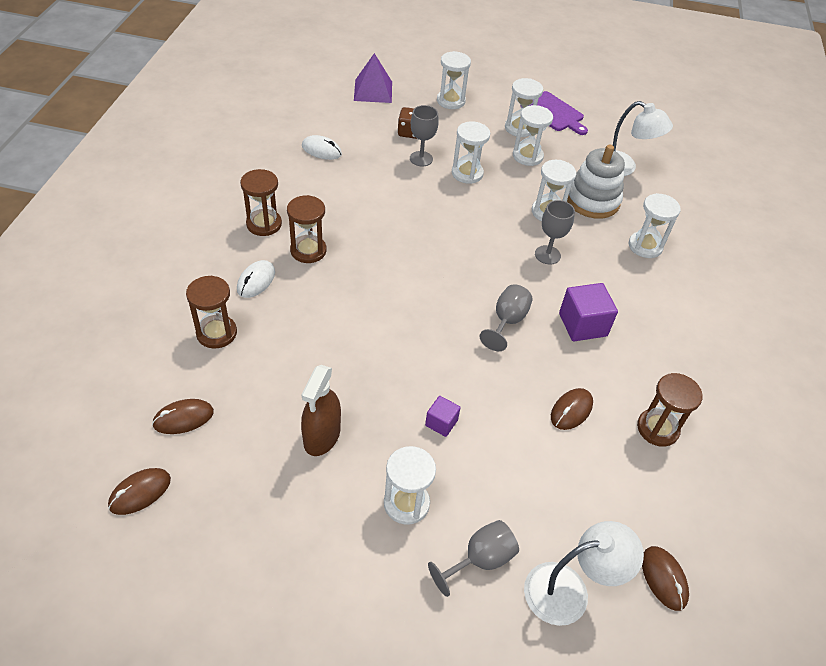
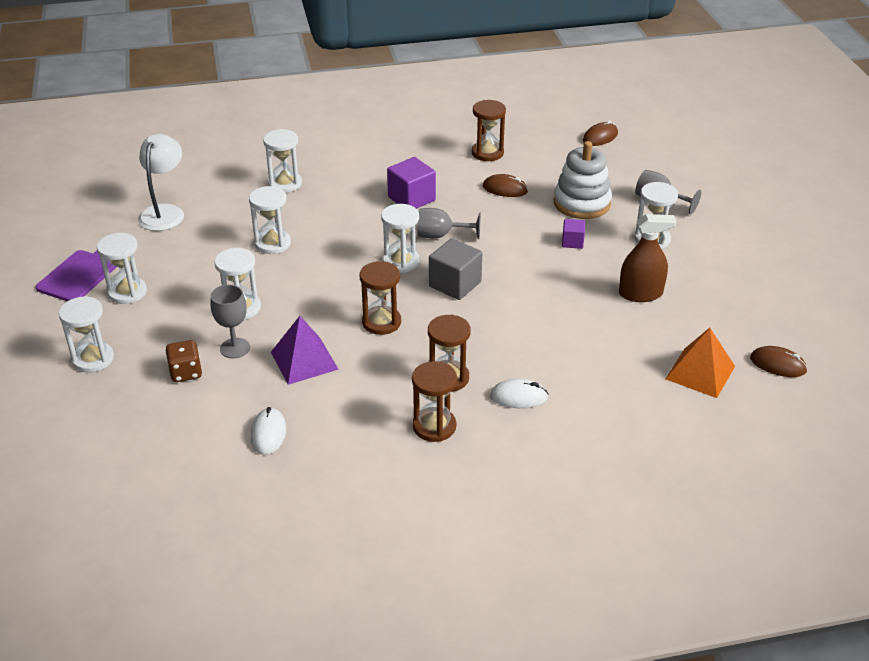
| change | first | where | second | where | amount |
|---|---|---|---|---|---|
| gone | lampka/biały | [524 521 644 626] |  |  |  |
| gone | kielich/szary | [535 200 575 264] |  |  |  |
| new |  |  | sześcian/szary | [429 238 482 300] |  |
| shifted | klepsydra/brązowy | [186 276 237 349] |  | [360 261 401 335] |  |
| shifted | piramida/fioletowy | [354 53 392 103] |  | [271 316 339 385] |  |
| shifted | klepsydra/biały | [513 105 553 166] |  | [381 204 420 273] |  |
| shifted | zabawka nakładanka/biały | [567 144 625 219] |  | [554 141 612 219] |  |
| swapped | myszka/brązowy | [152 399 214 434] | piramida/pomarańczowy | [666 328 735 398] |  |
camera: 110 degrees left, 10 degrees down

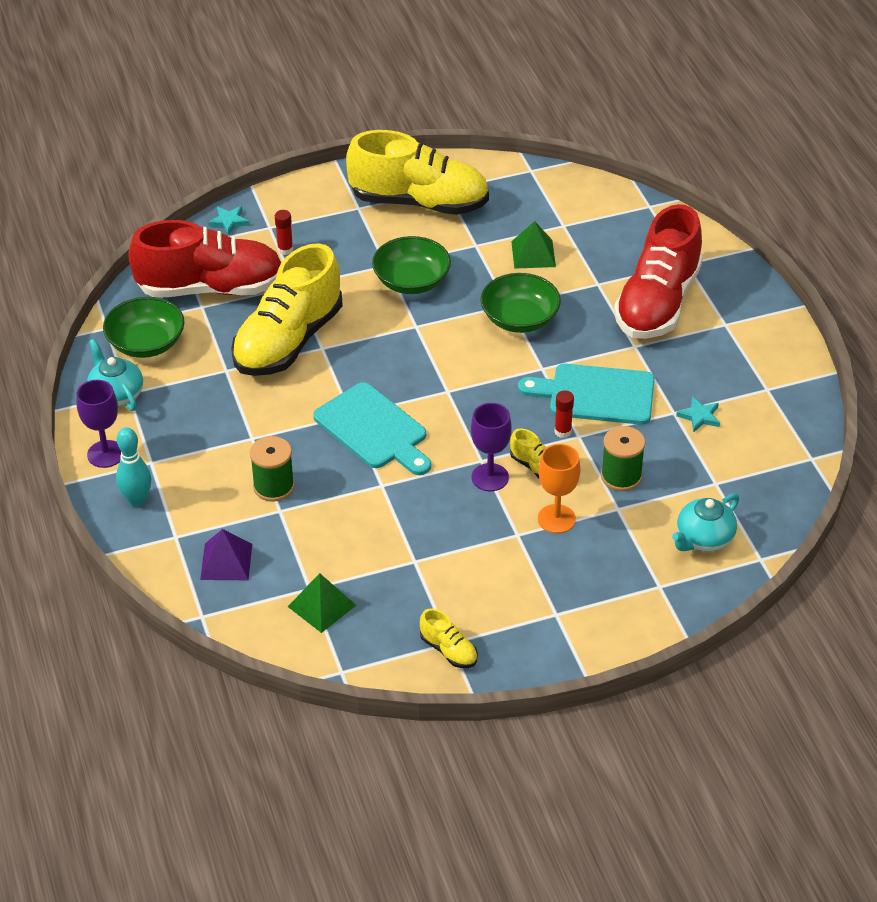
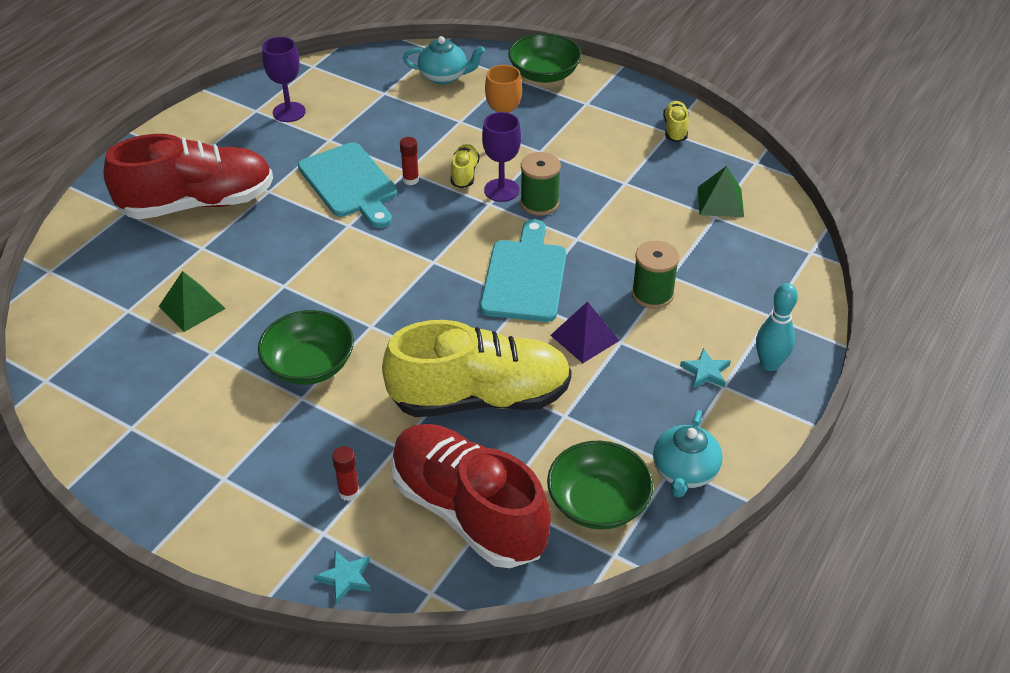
| change | first | where | second | where | amount |
|---|---|---|---|---|---|
| gone | but/żółty | [346 130 489 215] |  |  |  |
| shifted | kielich/fioletowy | [76 380 121 468] |  | [262 37 306 122] |  |
| shifted | piramida/fioletowy | [200 529 252 580] |  | [550 301 620 363] |  |
| shifted | miska/zielony | [480 273 561 333] |  | [508 33 582 83] |  |
| shifted | szpulka/zielony | [601 426 645 491] |  | [520 152 561 216] |  |
| shifted | gwiazda/turkusowy | [676 397 720 432] |  | [680 348 731 388] |  |
camera: 130 degrees left, 0 degrees up

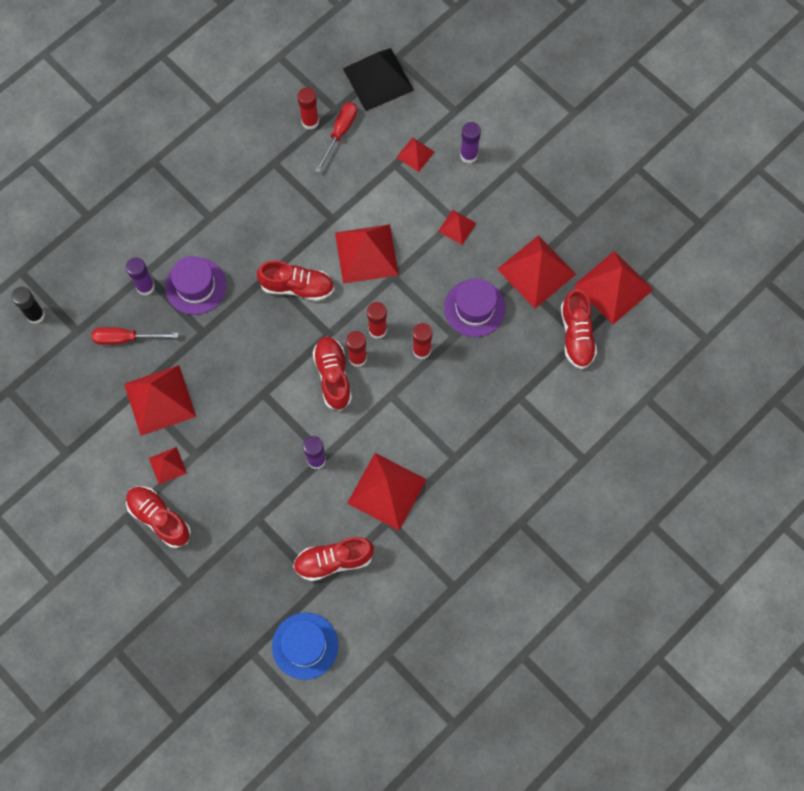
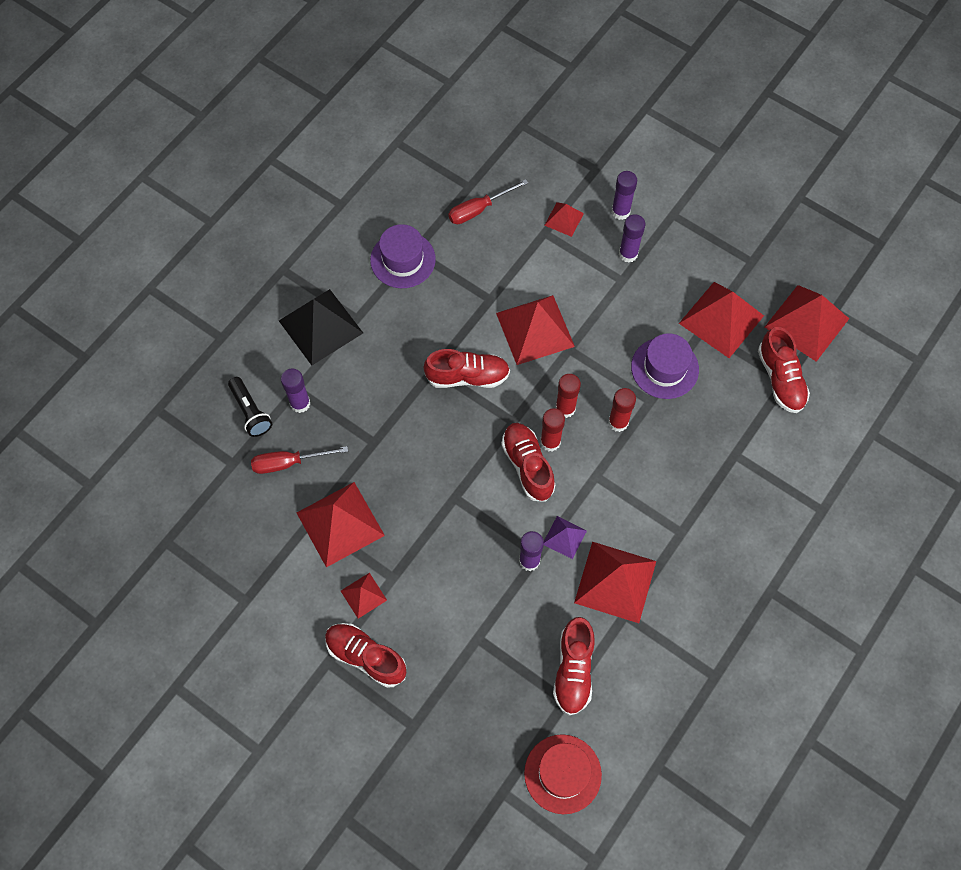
| change | first | where | second | where | amount |
|---|---|---|---|---|---|
| gone | klej w sztyfcie/czarny | [11 287 45 324] |  |  |  |
| gone | klej w sztyfcie/czerwony | [297 87 319 130] |  |  |  |
| gone | piramida/czerwony | [438 210 476 245] |  |  |  |
| new |  |  | latarka/czarny | [228 377 272 437] |  |
| new |  |  | piramida/fioletowy | [544 516 587 559] |  |
| new |  |  | klej w sztyfcie/fioletowy | [619 214 646 263] |  |
| shifted | kapelusz/fioletowy | [165 256 227 315] |  | [370 224 436 288] |  |
| shifted | piramida/czarny | [343 48 414 111] |  | [279 289 363 365] |  |
| repainted | kapelusz/niebieski | [272 612 339 680] | kapelusz/czerwony | [524 734 602 814] |  |
| rotated | but/czerwony | [293 537 374 581] |  | [553 617 595 715] | 60 degrees counterclockwise |
| rotated | śrubokręt/czerwony | [315 102 357 172] |  | [448 179 528 224] | 135 degrees counterclockwise |
camera: 10 degrees left, 5 degrees down

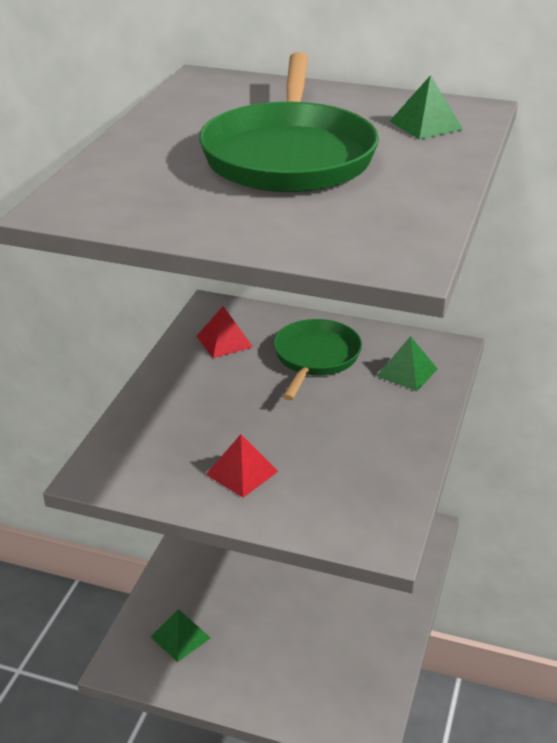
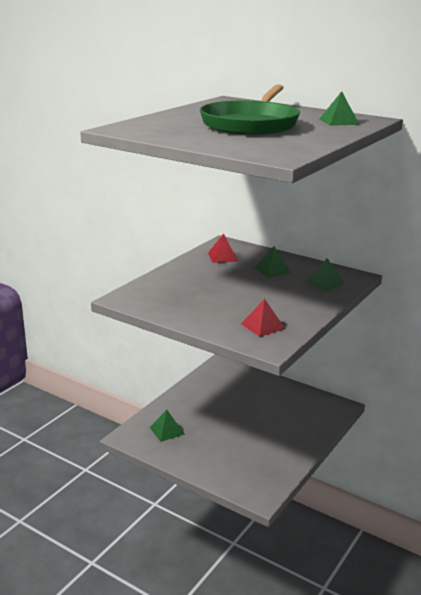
| change | first | where | second | where | amount |
|---|---|---|---|---|---|
| shifted | piramida/czerwony | [205 434 278 498] |  | [241 299 285 337] |  |
| swapped | patelnia/zielony | [273 319 362 400] | piramida/zielony | [254 246 291 278] |  |
camera: 15 degrees right, 10 degrees down

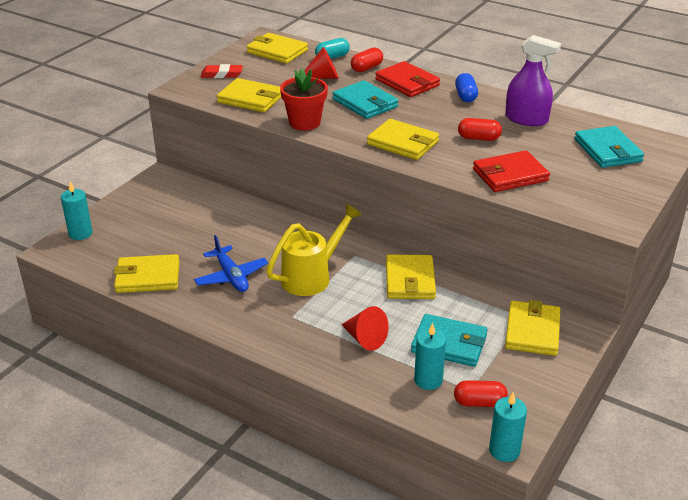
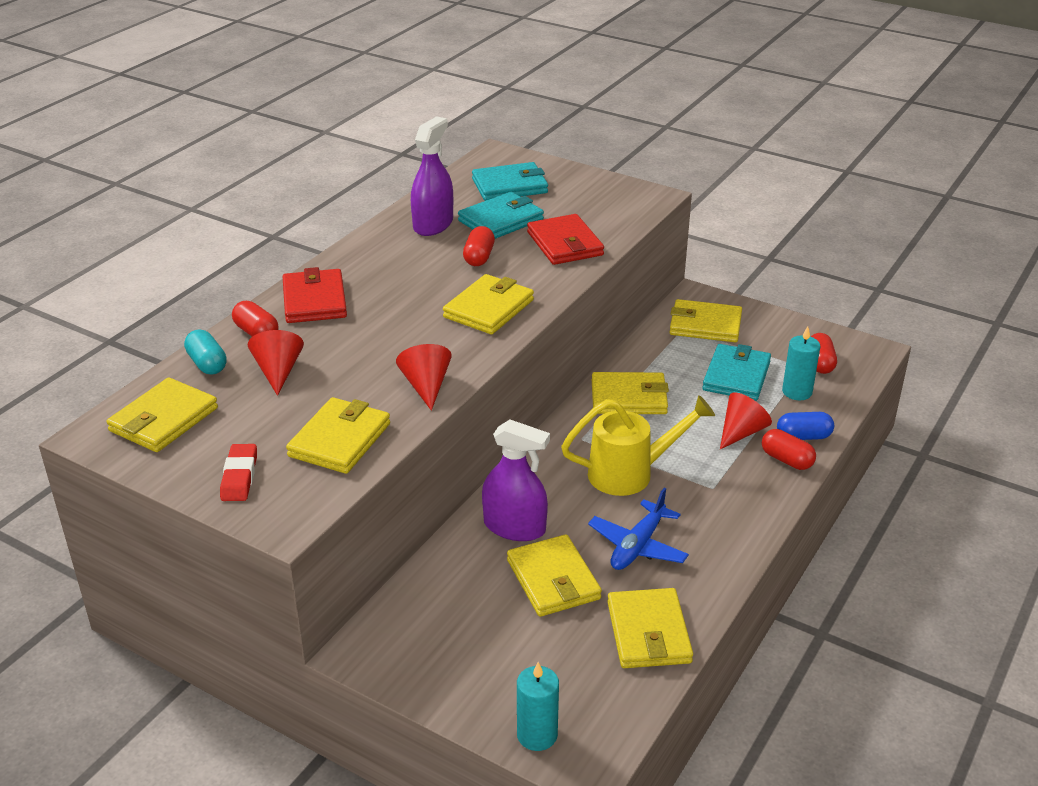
| change | first | where | second | where | amount |
|---|---|---|---|---|---|
| gone | świeca/turkusowy | [489 392 527 462] |  |  |  |
| new |  |  | spryskiwacz/fioletowy | [482 420 550 541] |  |
| new |  |  | portfel/żółty | [507 534 602 617] |  |
| new |  |  | kapsułka/czerwony | [762 429 816 470] |  |
| shifted | portfel/turkusowy | [332 80 399 119] |  | [458 192 544 239] |  |
| shifted | kapsułka/niebieski | [455 73 478 102] |  | [777 412 834 440] |  |
| swapped | doniczka/czerwony | [280 68 328 131] | stożek/czerwony | [396 344 452 411] |  |
| rotated | samolot/niebieski | [194 235 268 292] |  | [588 488 689 570] | 150 degrees clockwise |
| rotated | konewka/żółty | [266 203 362 296] |  | [561 395 715 496] | 120 degrees clockwise |
| rotated | portfel/czerwony | [375 61 440 97] |  | [283 267 347 323] | 60 degrees counterclockwise |
camera: 90 degrees left, 0 degrees up

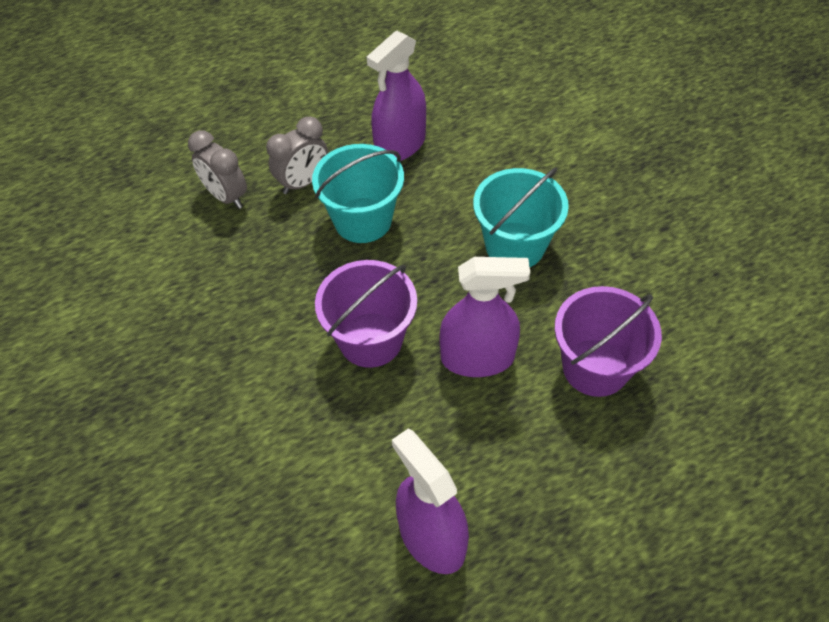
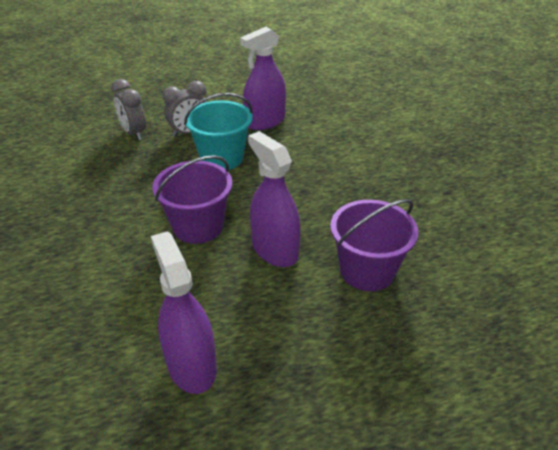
| change | first | where | second | where | amount |
|---|---|---|---|---|---|
| gone | wiadro/turkusowy | [473 168 569 267] |  |  |  |
| rotated | spryskiwacz/fioletowy | [439 257 530 377] |  | [248 131 301 267] | 135 degrees counterclockwise |
camera: 10 degrees right, 15 degrees down

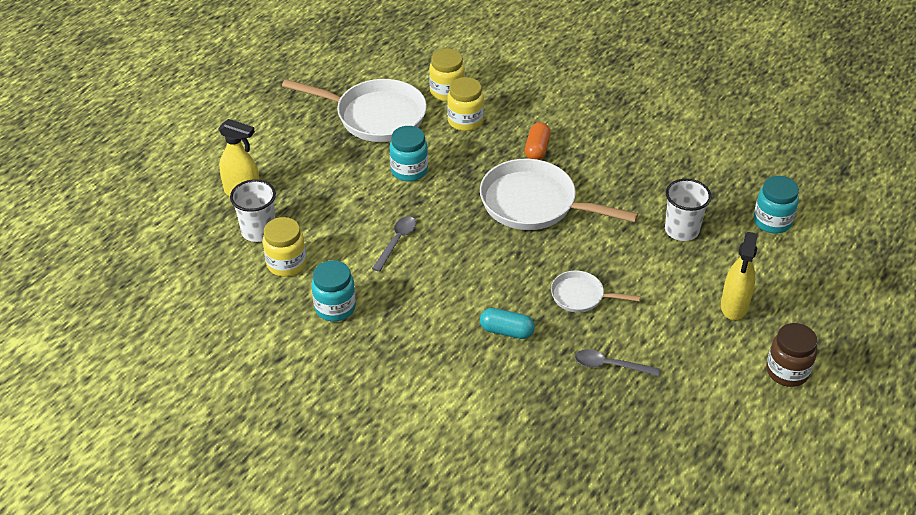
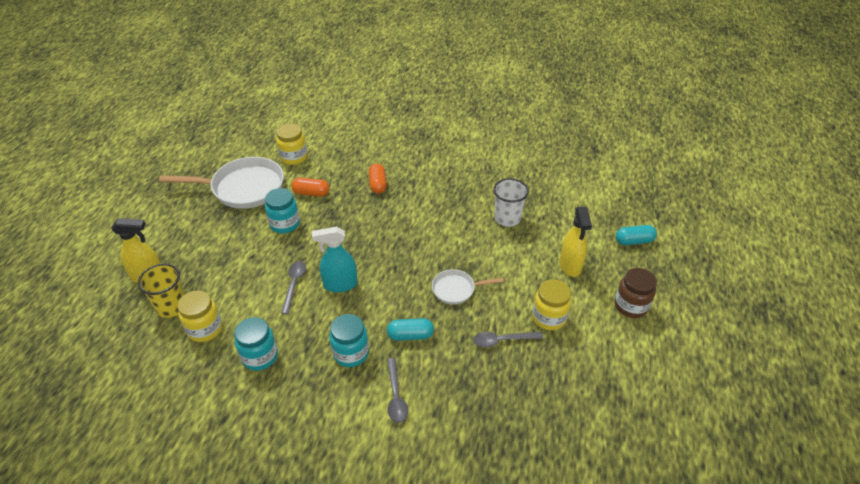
| change | first | where | second | where | amount |
|---|---|---|---|---|---|
| gone | patelnia/biały | [480 159 638 230] |  |  |  |
| new |  |  | kapsułka/pomarańczowy | [291 178 329 196] |  |
| new |  |  | spryskiwacz/turkusowy | [312 226 357 293] |  |
| new |  |  | łyżka/szary | [387 358 408 423] |  |
| new |  |  | kapsułka/turkusowy | [616 225 657 245] |  |
| shifted | słoik/żółty | [447 77 484 131] |  | [532 279 571 330] |  |
| shifted | słoik/turkusowy | [754 176 799 233] |  | [329 314 369 367] |  |
| repainted | szklanka/biały | [230 180 276 242] | szklanka/żółty | [138 264 185 318] |  |
camera: 20 degrees left, 0 degrees up

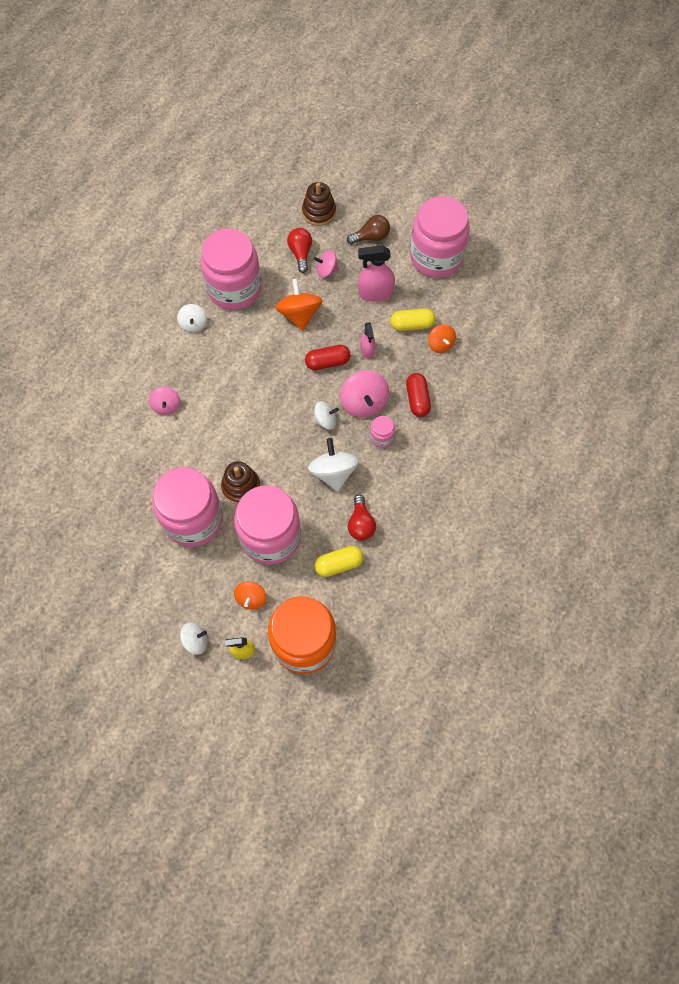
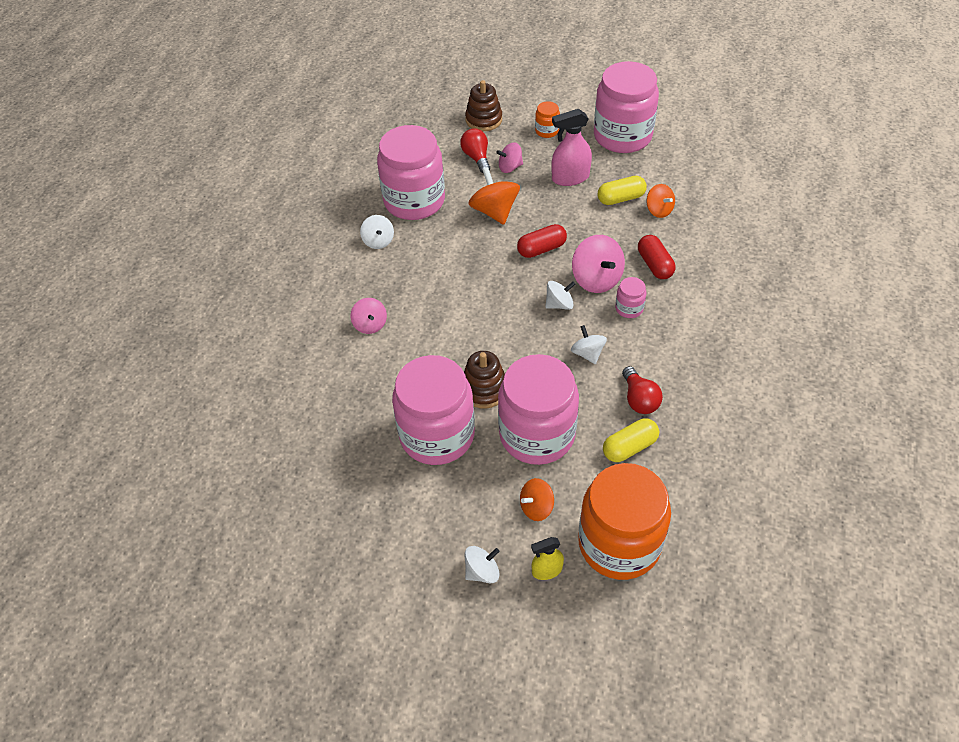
| change | first | where | second | where | amount |
|---|---|---|---|---|---|
| gone | spryskiwacz/różowy | [360 322 375 359] |  |  |  |
| swapped | żarówka/brązowy | [347 215 390 244] | słoik/pomarańczowy | [535 101 560 138] |  |
| rotated | bączek/pomarańczowy | [234 581 266 610] |  | [520 478 554 521] | 60 degrees clockwise |
| scaled | bączek/biały | [308 438 359 492] |  | [571 325 607 364] | x0.61 |
camera: 10 degrees left, 15 degrees down

